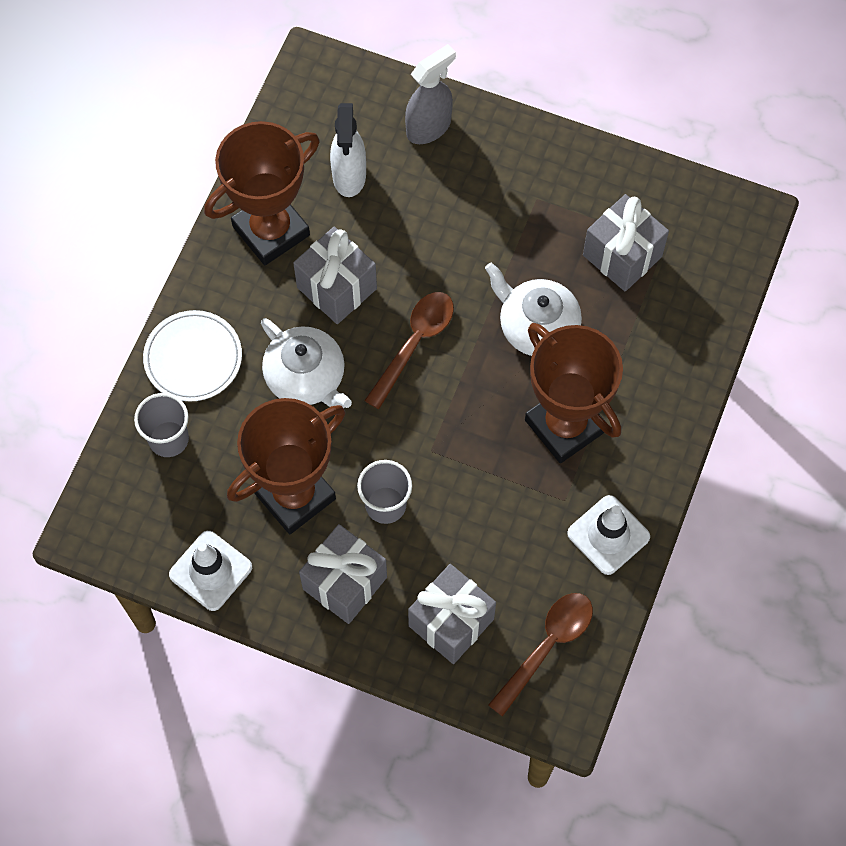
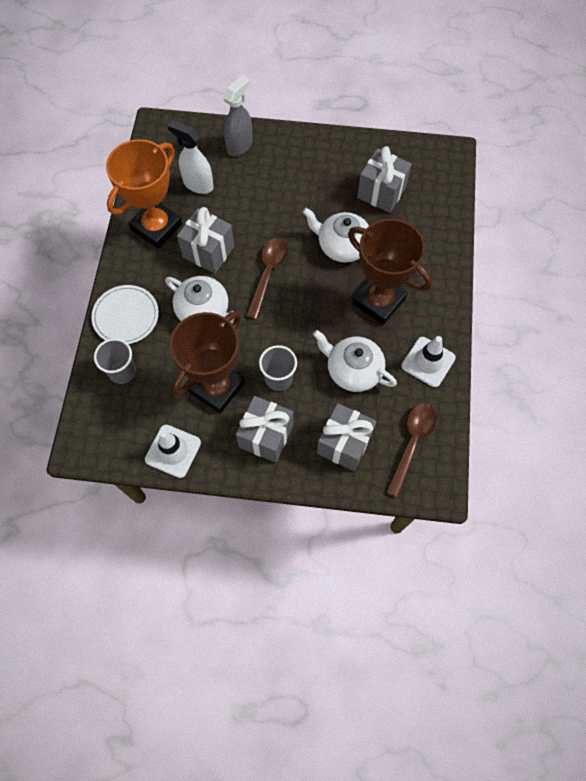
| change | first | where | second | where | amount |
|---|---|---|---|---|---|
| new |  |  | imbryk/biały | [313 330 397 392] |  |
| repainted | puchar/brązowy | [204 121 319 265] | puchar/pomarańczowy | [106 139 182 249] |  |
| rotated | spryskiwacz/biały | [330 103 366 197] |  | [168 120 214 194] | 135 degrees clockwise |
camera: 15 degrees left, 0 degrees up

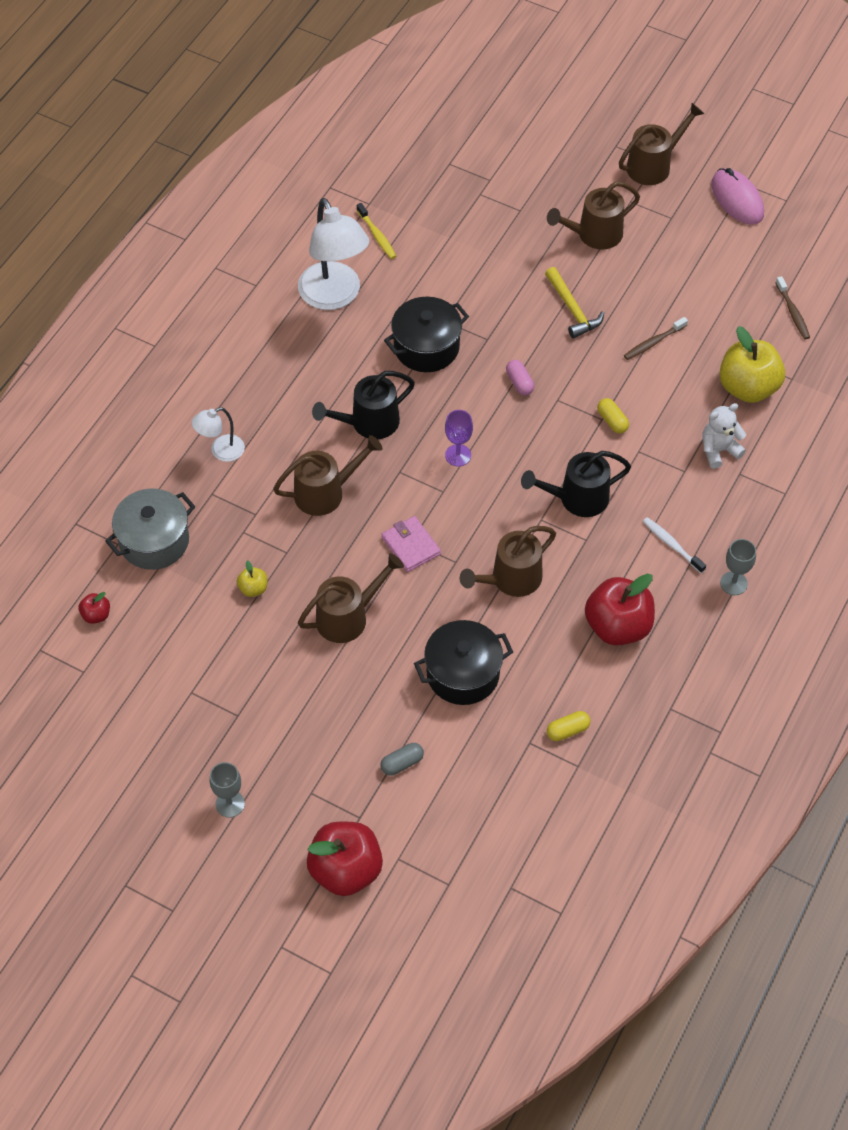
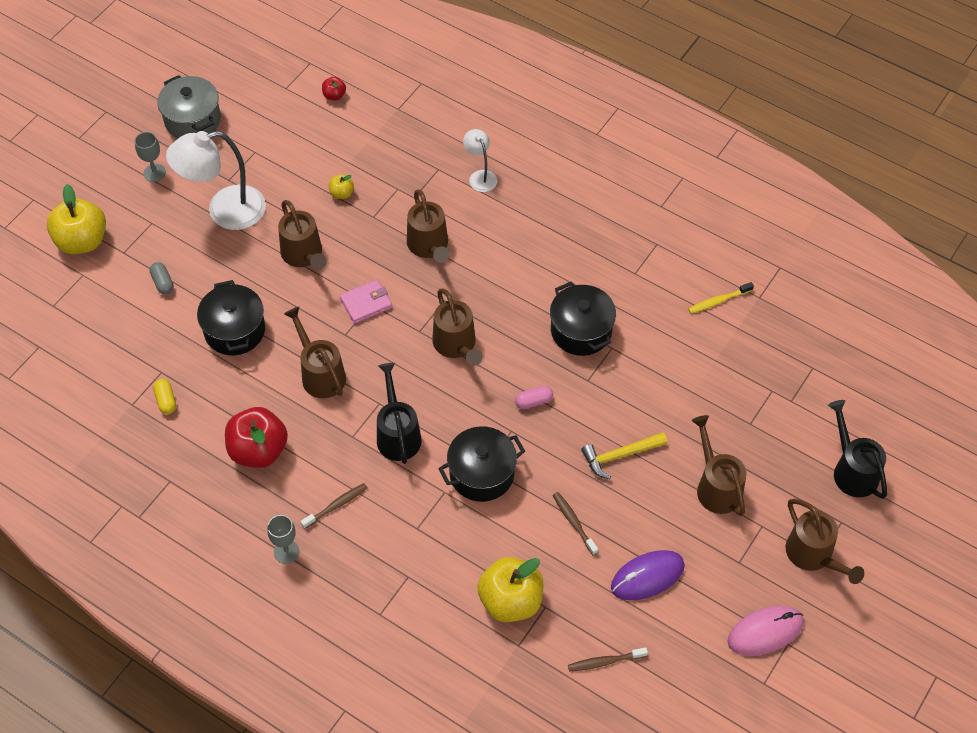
| change | first | where | second | where | amount |
|---|---|---|---|---|---|
| gone | miś/biały | [702 403 746 469] |  |  |  |
| new |  |  | myszka/fioletowy | [611 550 685 601] |  |
| shifted | garnek/szary | [105 489 195 570] |  | [157 75 221 138] |  |
| shifted | lampka/biały | [298 198 369 310] |  | [166 131 266 230] |  |
| shifted | konewka/czarny | [312 371 415 439] |  | [828 400 887 499] |  |
| swapped | kielich/fioletowy | [445 410 473 466] | konewka/brązowy | [432 288 483 366] |  |
| swapped | kapsułka/żółty | [597 398 629 433] | garnek/czarny | [438 426 525 502] |  |
| repainted | jabłko/czerwony | [307 822 383 896] | jabłko/żółty | [47 184 106 254] |  |
| repainted | szczoteczka do zębów/biały | [643 517 706 573] | szczoteczka do zębów/brązowy | [300 483 368 529] |  |
camera: 95 degrees right, 0 degrees up

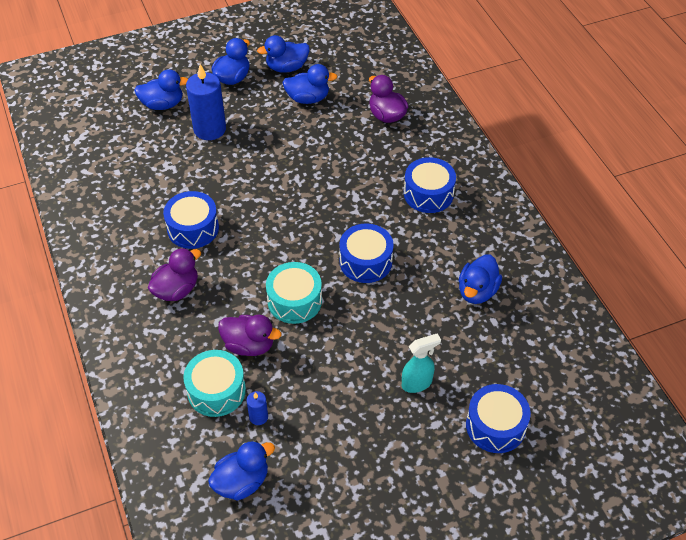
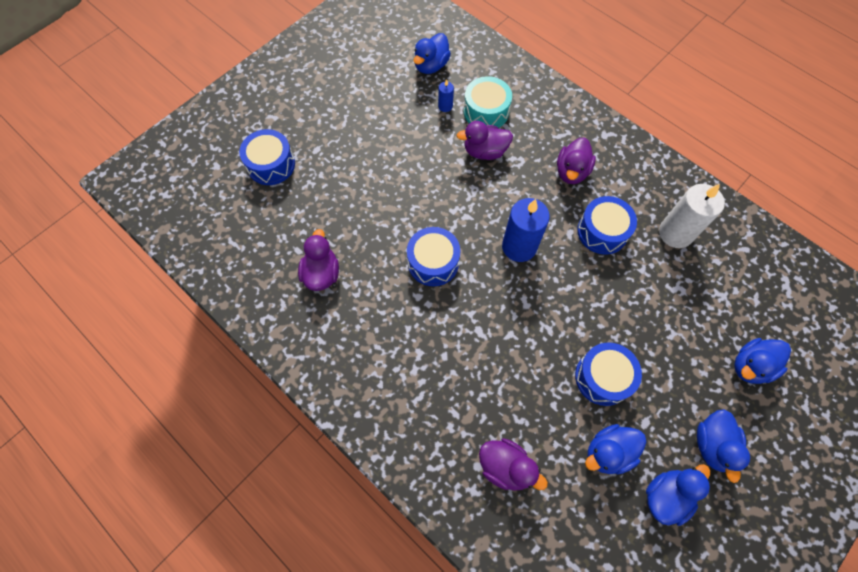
| change | first | where | second | where | amount |
|---|---|---|---|---|---|
| gone | bęben/turkusowy | [266 262 322 324] |  |  |  |
| gone | spryskiwacz/turkusowy | [402 333 441 393] |  |  |  |
| new |  |  | świeca/biały | [659 184 725 248] |  |
| shifted | świeca/niebieski | [186 64 226 140] |  | [502 198 550 262] |  |
| shifted | bęben/niebieski | [404 157 456 213] |  | [575 342 642 406] |  |
| repainted | kaczka/niebieski | [459 254 502 304] | kaczka/fioletowy | [298 229 339 291] |  |
camera: 155 degrees right, 15 degrees up

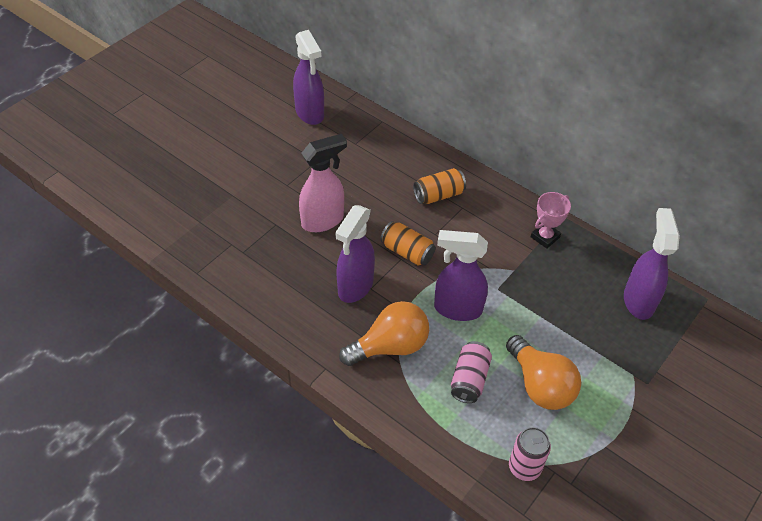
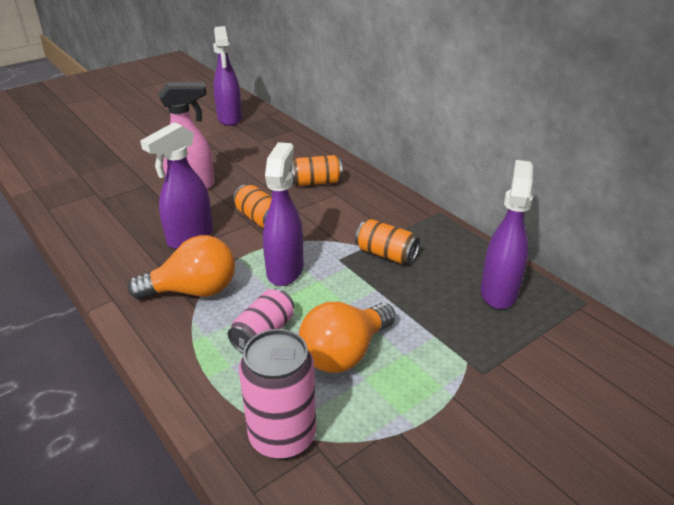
| change | first | where | second | where | amount |
|---|---|---|---|---|---|
| gone | puchar/różowy | [531 192 571 249] |  |  |  |
| new |  |  | puszka/pomarańczowy | [355 219 420 264] |  |
| rotated | spryskiwacz/fioletowy | [434 230 488 321] |  | [263 142 304 286] | 75 degrees clockwise |
| rotated | żarówka/pomarańczowy | [506 335 581 410] |  | [299 302 396 373] | 60 degrees clockwise |
| scaled | puszka/różowy | [509 427 551 481] |  | [239 329 316 460] | x1.51 |
camera: 15 degrees right, 15 degrees down

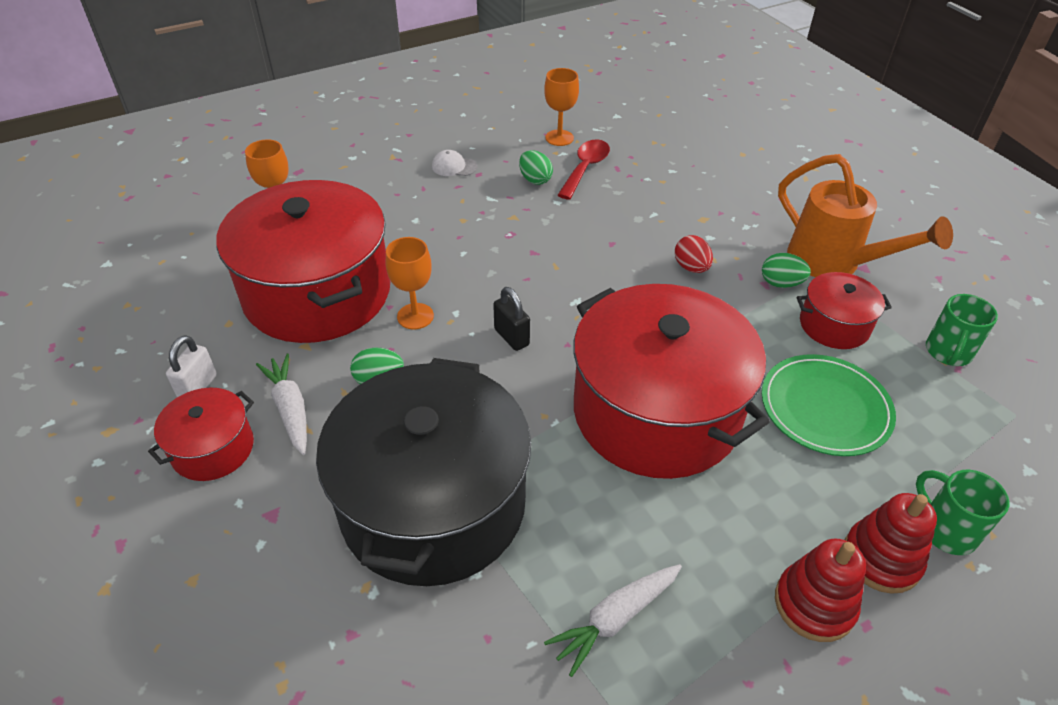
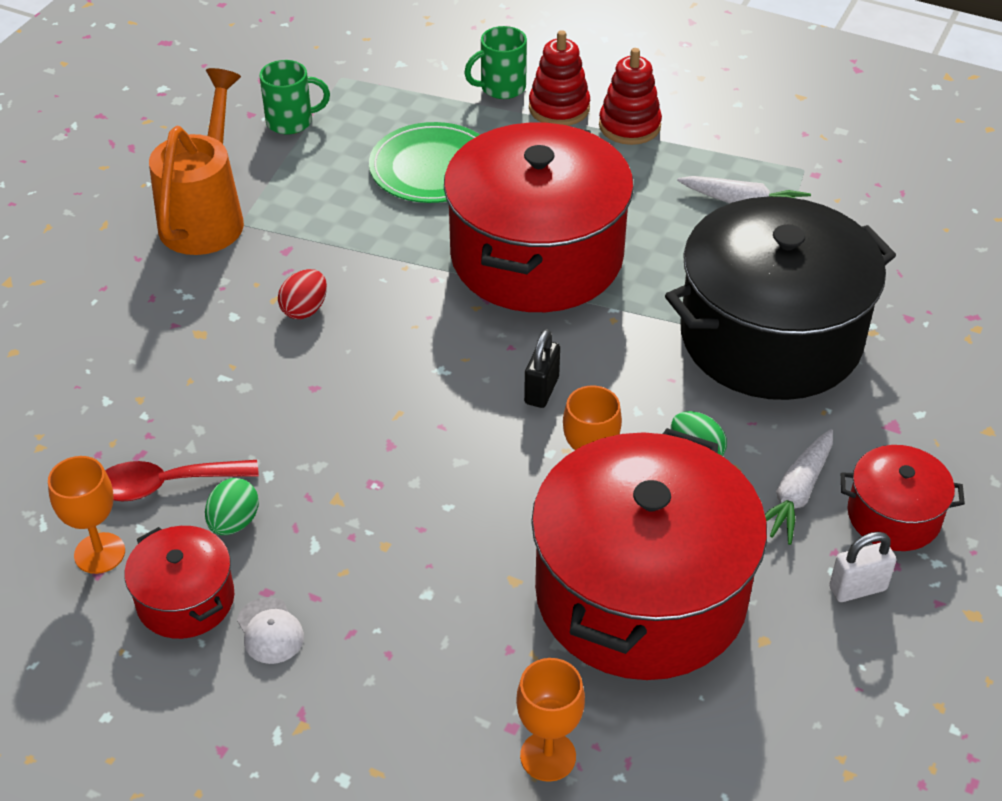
| change | first | where | second | where | amount |
|---|---|---|---|---|---|
| gone | jajko/zielony | [762 253 811 288] |  |  |  |
| shifted | garnek/czerwony | [797 272 892 349] |  | [124 526 234 639] |  |
| rotated | kubek/zielony | [916 470 1009 555] |  | [464 26 527 99] | 45 degrees clockwise |
camera: 125 degrees left, 0 degrees up

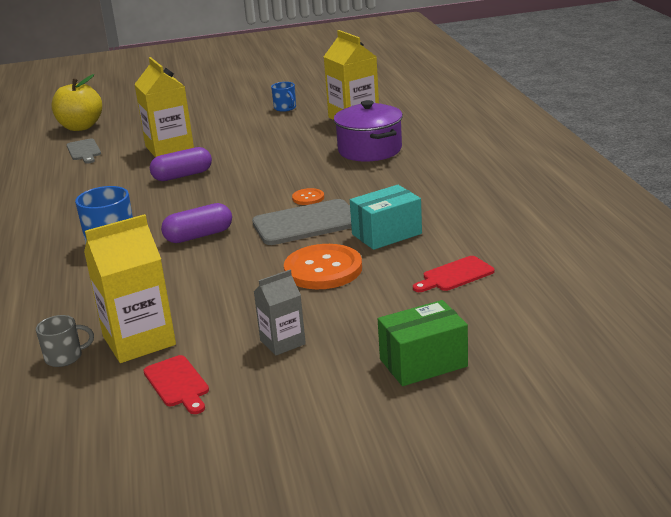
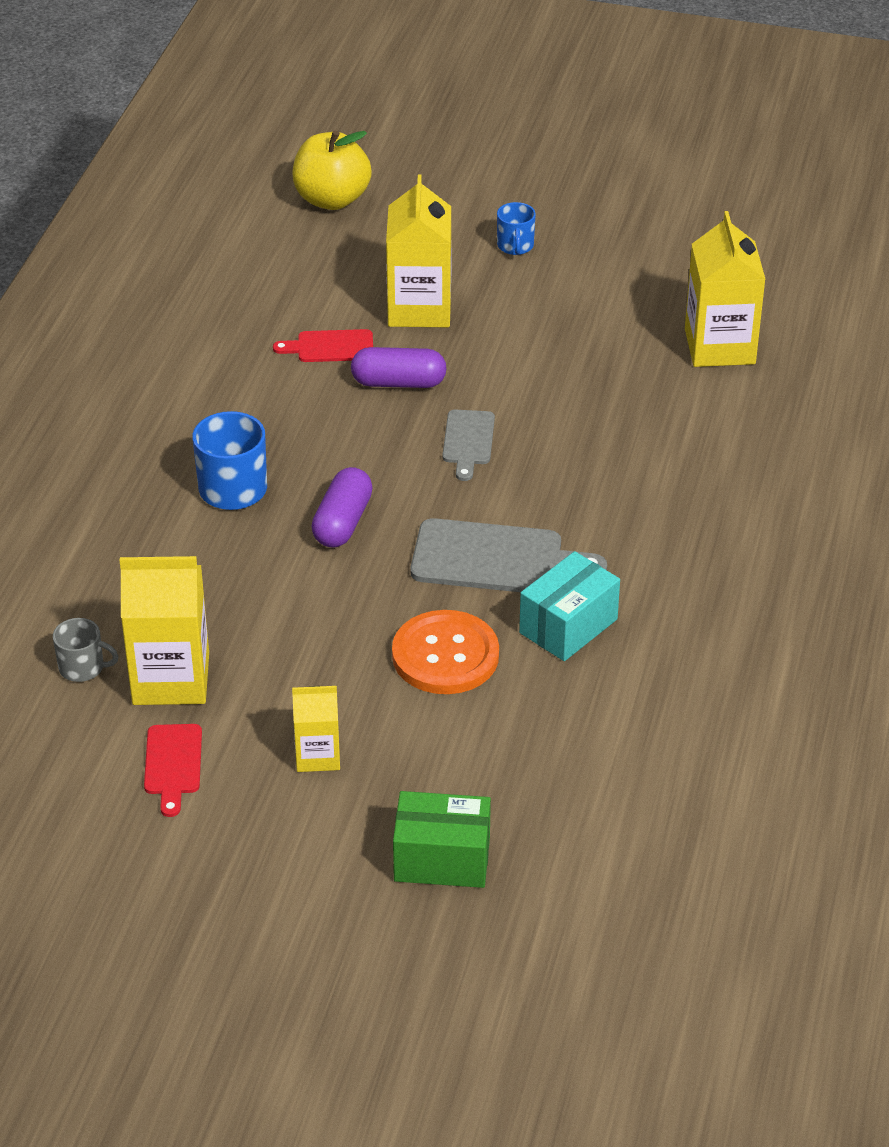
| change | first | where | second | where | amount |
|---|---|---|---|---|---|
| gone | guzik/pomarańczowy | [292 188 324 205] |  |  |  |
| gone | garnek/fioletowy | [334 100 403 162] |  |  |  |
| shifted | deska do krojenia/szary | [67 138 101 163] |  | [443 409 495 481] |  |
| shifted | kubek/niebieski | [271 82 296 112] |  | [497 202 536 255] |  |
| shifted | deska do krojenia/czerwony | [413 256 495 292] |  | [273 329 373 362] |  |
| repainted | karton mleka/szary | [254 270 306 355] | karton mleka/żółty | [292 686 340 772] |  |
| rotated | kapsułka/fioletowy | [161 203 232 243] |  | [311 467 373 548] | 75 degrees counterclockwise |
| rotated | pudełko/turkusowy | [350 185 422 250] |  | [519 551 620 661] | 45 degrees counterclockwise |
camera: 25 degrees right, 15 degrees up

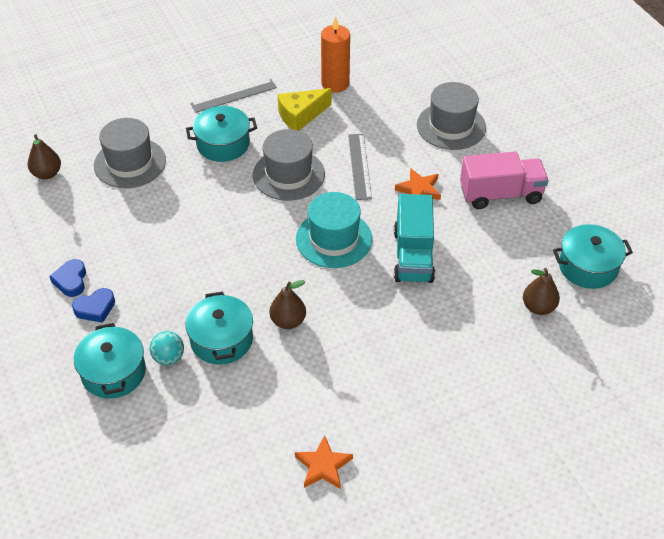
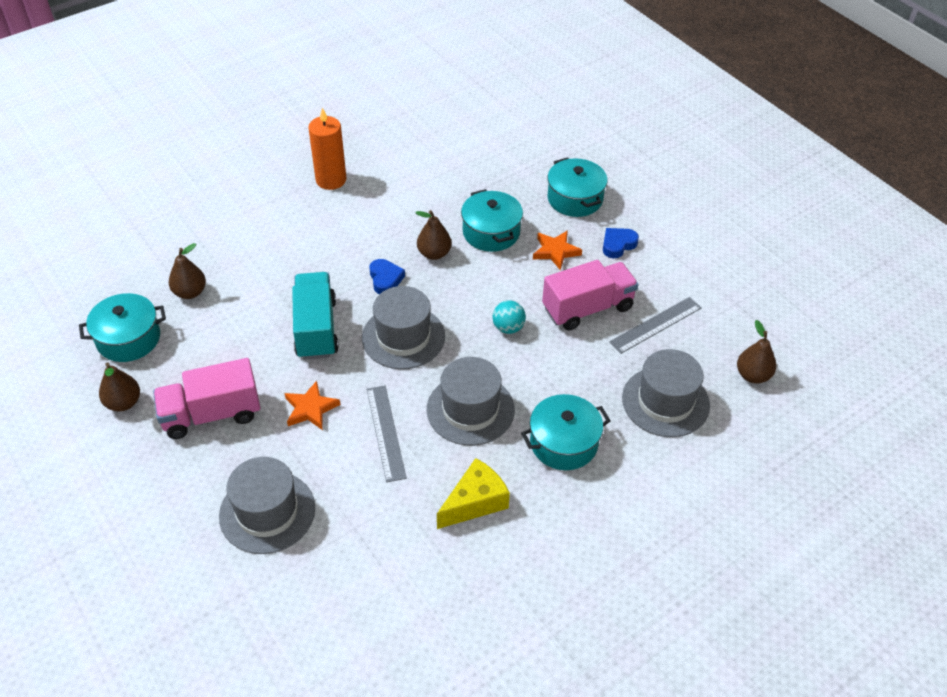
| change | first | where | second | where | amount |
|---|---|---|---|---|---|
| new |  |  | gruszka/brązowy | [99 363 140 411] |  |
| new |  |  | ciężarówka/różowy | [542 260 639 331] |  |
| shifted | serce/niebieski | [49 259 86 297] |  | [370 259 405 294] |  |
| shifted | piłka/turkusowy | [150 331 184 365] |  | [493 301 526 334] |  |
| shifted | linijka/szary | [190 79 277 113] |  | [609 297 702 354] |  |
| shifted | gwiazda/pomarańczowy | [295 435 353 489] |  | [533 230 582 270] |  |
| shifted | świeca/pomarańczowy | [321 17 350 93] |  | [308 108 346 190] |  |
| repainted | kapelusz/turkusowy | [296 192 372 268] | kapelusz/szary | [362 286 445 369] |  |
camera: 170 degrees right, 0 degrees up

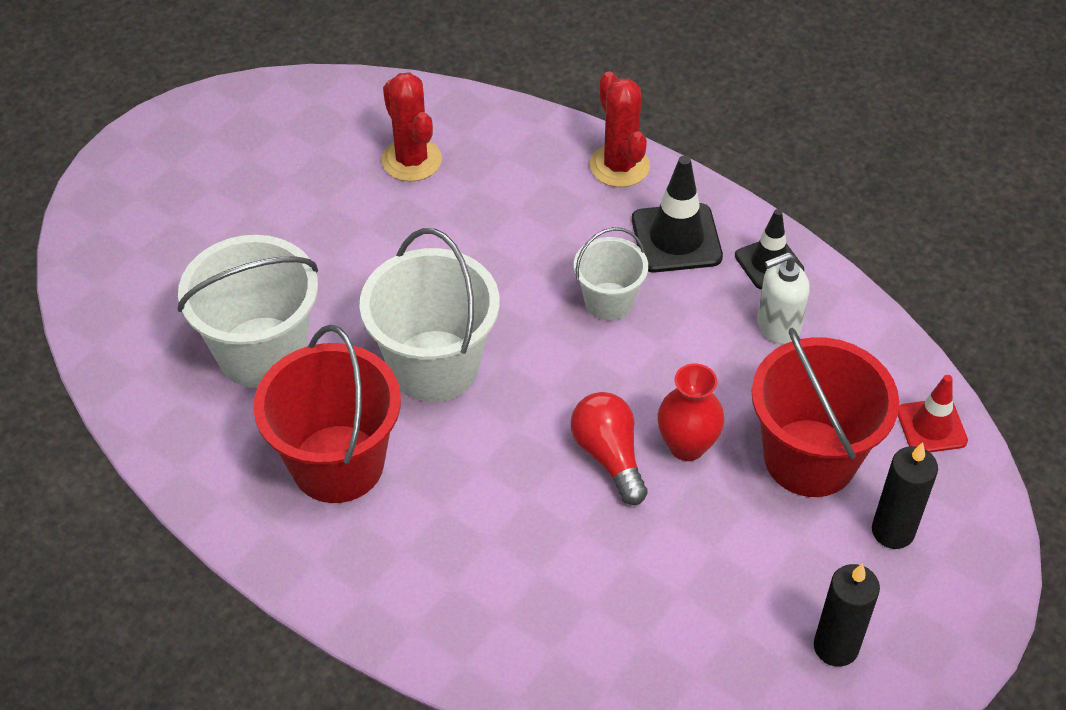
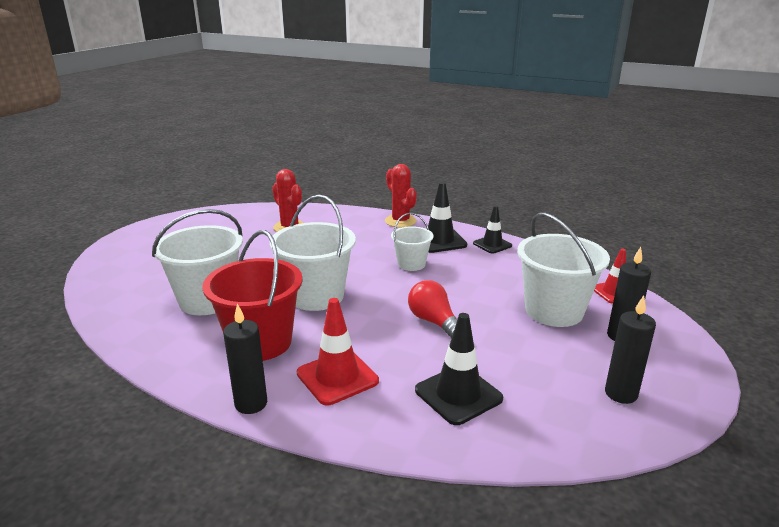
| change | first | where | second | where | amount |
|---|---|---|---|---|---|
| gone | wazon/czerwony | [658 363 724 461] |  |  |  |
| gone | dozownik mydła/biały | [757 252 810 344] |  |  |  |
| new |  |  | świeca/czarny | [223 304 267 414] |  |
| new |  |  | pachołek/czerwony | [297 298 379 405] |  |
| new |  |  | pachołek/czarny | [415 313 503 425] |  |
| repainted | wiadro/czerwony | [751 328 899 497] | wiadro/biały | [517 213 610 327] |  |
camera: 10 degrees left, 25 degrees down

